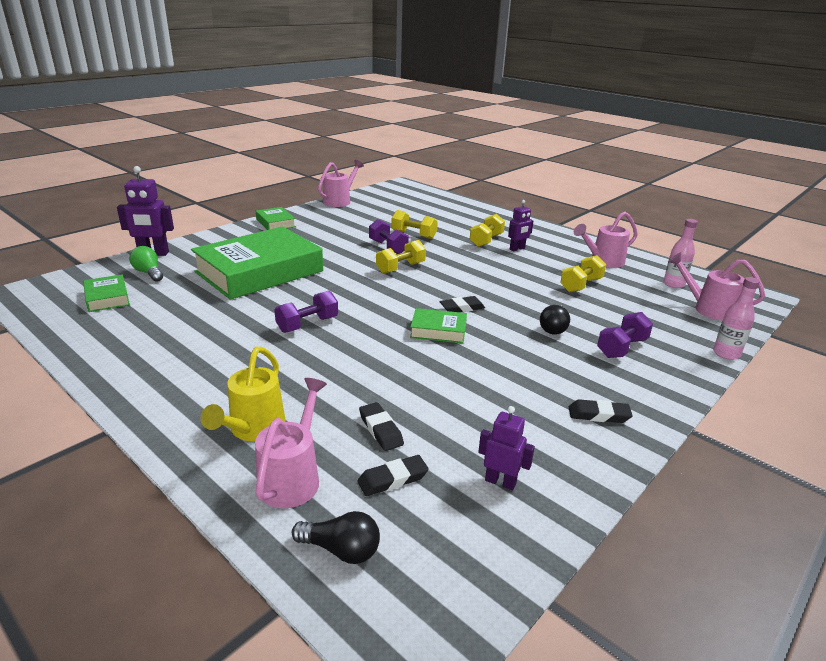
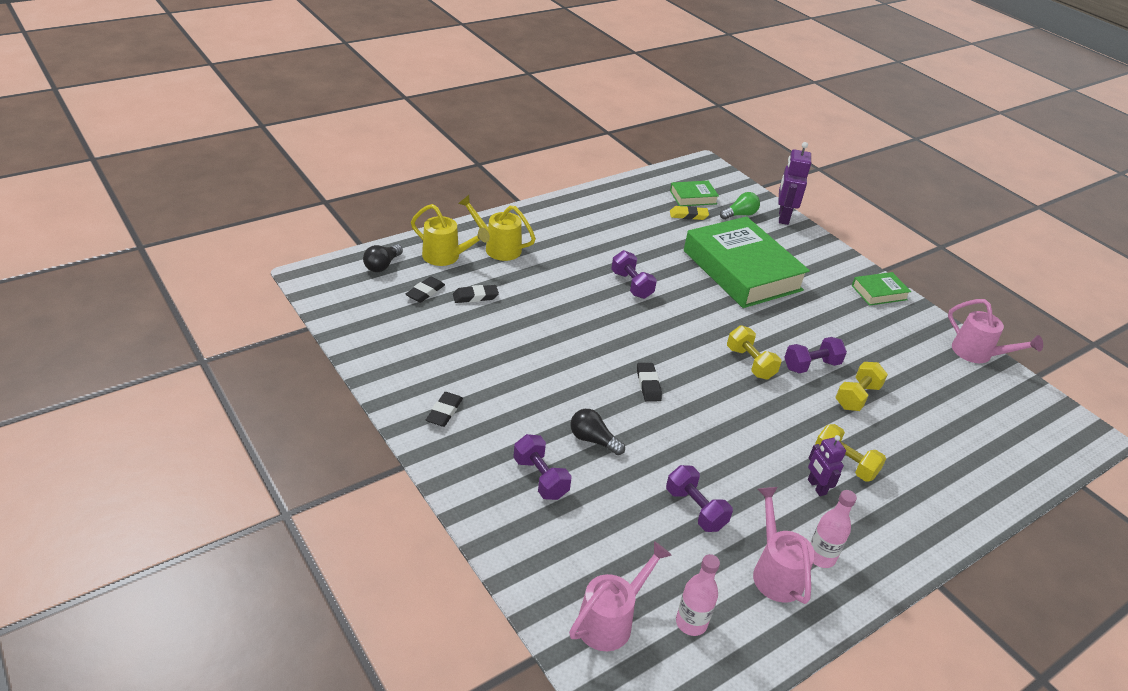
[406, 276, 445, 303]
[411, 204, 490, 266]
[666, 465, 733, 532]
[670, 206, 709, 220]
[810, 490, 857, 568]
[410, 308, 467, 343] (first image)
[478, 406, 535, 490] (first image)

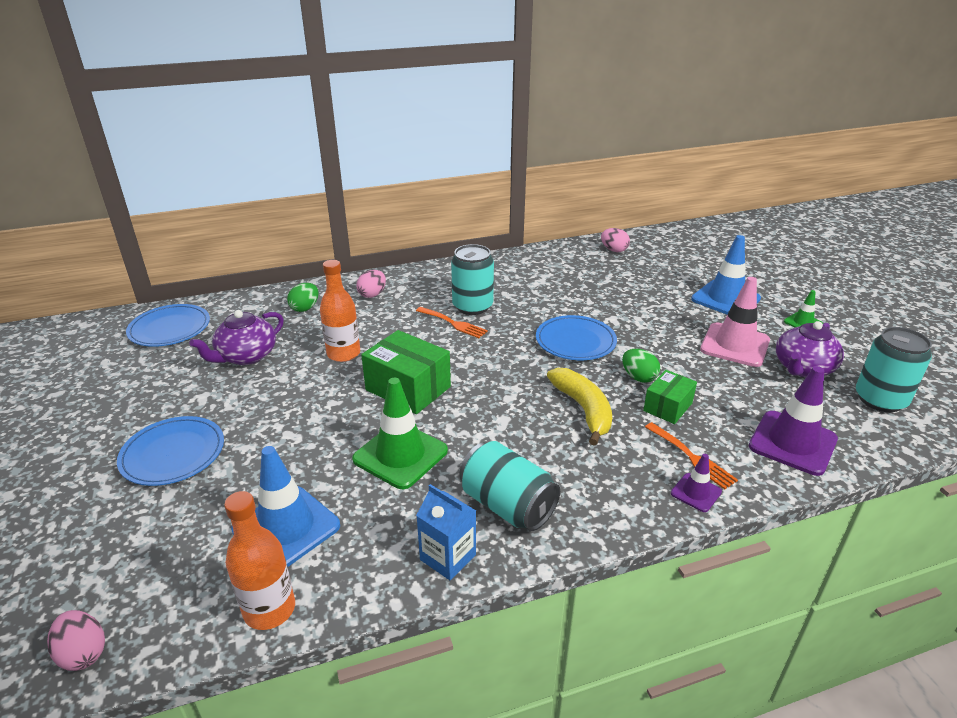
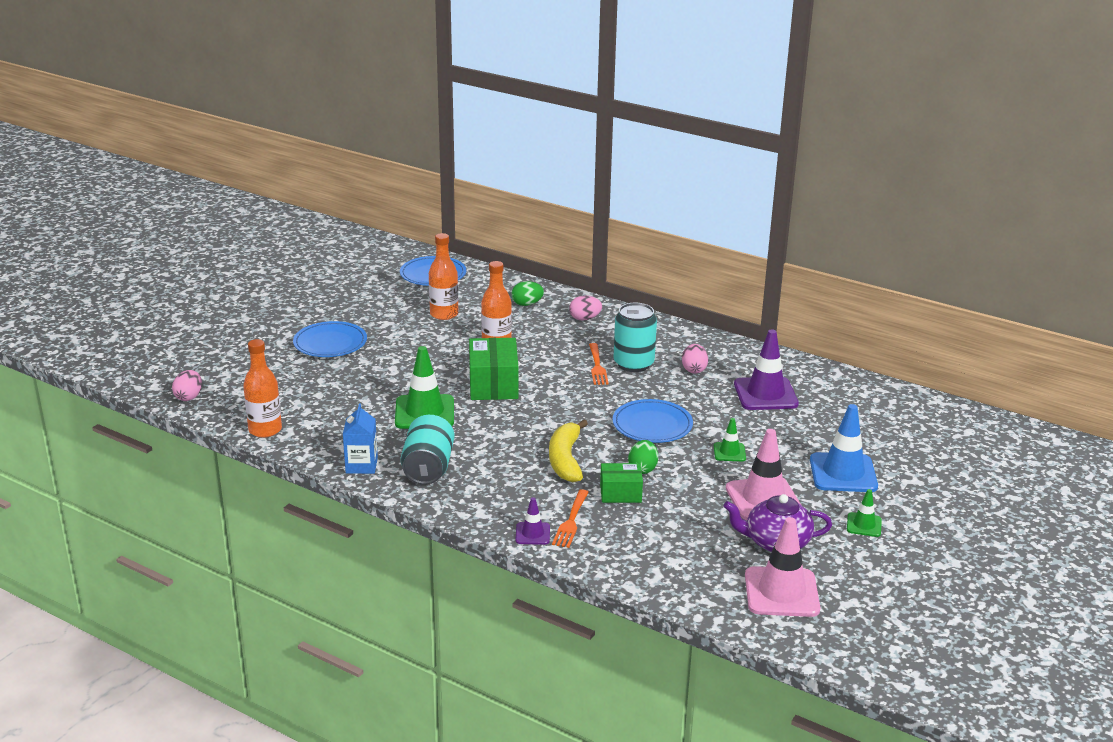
[429, 233, 458, 320]
[549, 420, 588, 482]
[682, 344, 708, 374]
[714, 418, 746, 461]
[734, 329, 799, 410]
[745, 517, 820, 617]
[231, 446, 340, 567] (first image)

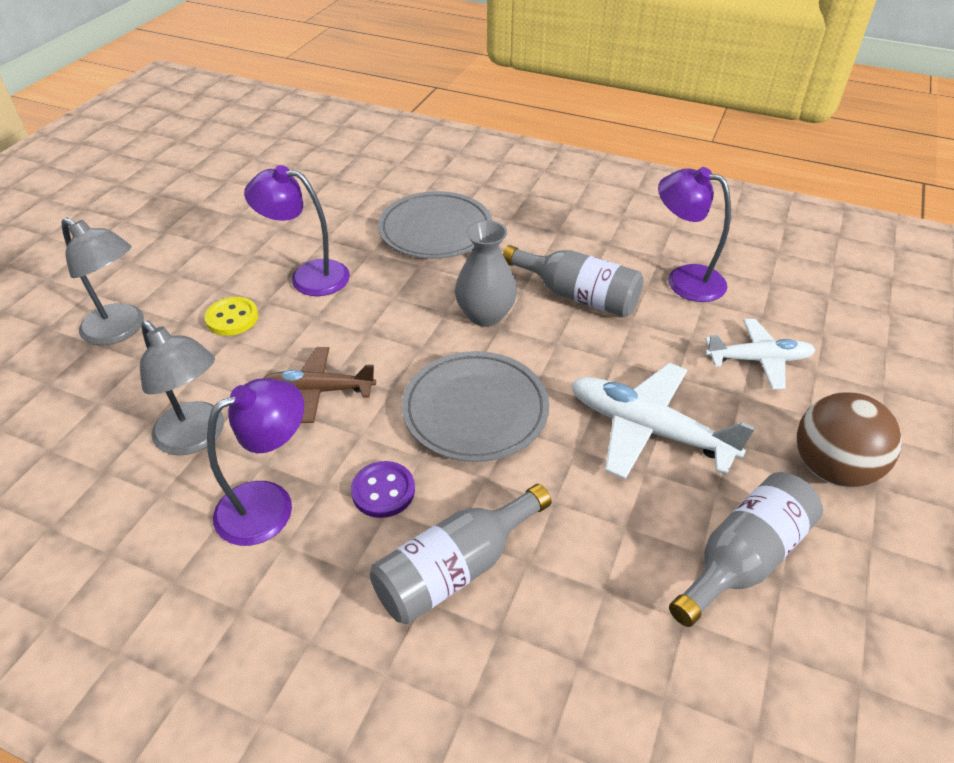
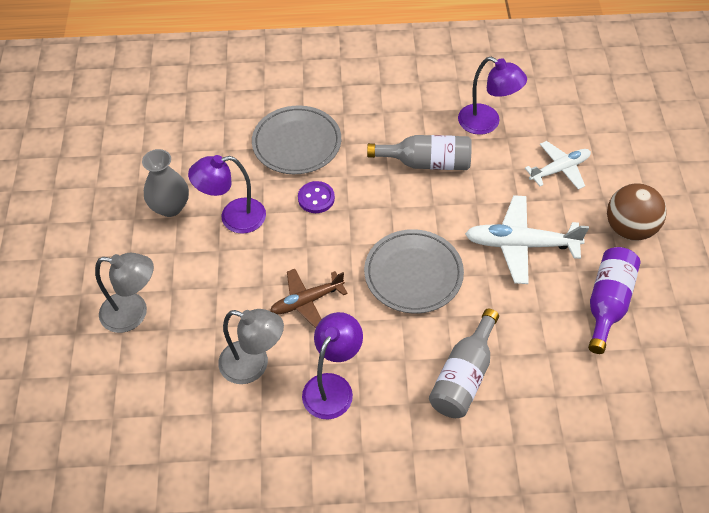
[142, 149, 189, 217]
[298, 181, 335, 213]
[458, 57, 527, 135]
[588, 247, 640, 354]
[204, 297, 258, 336] (first image)

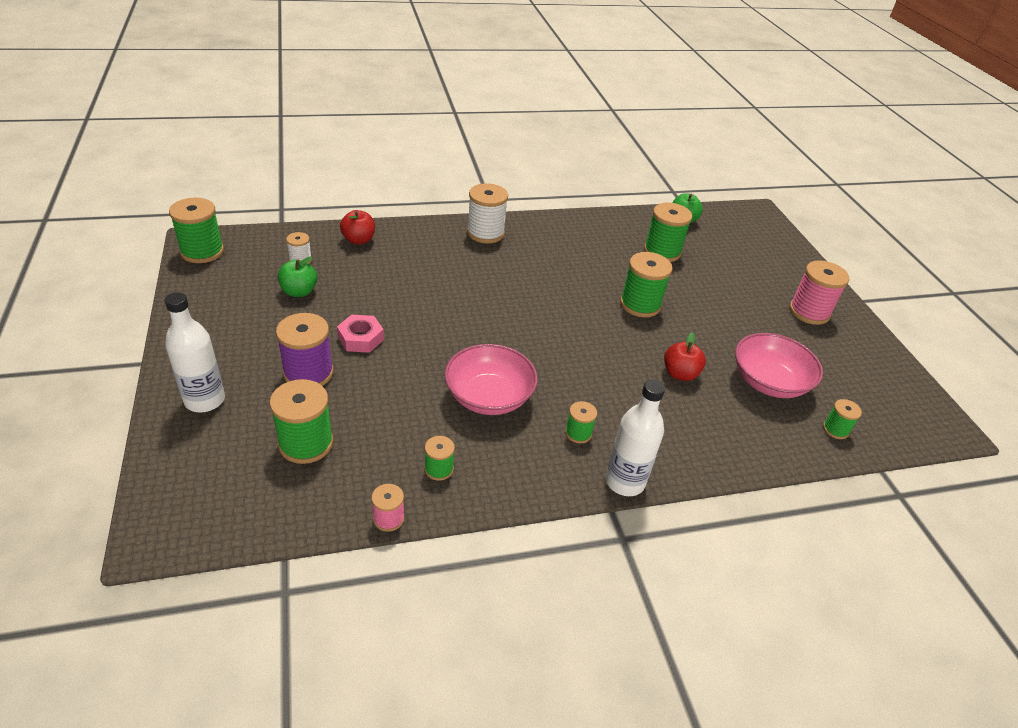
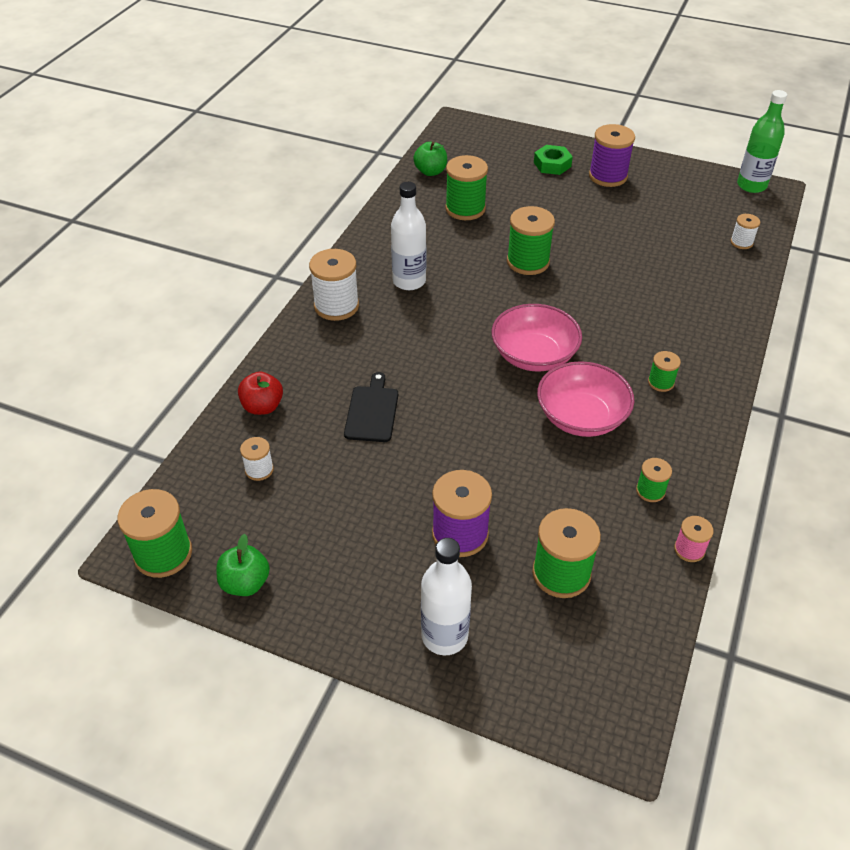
[217, 534, 270, 596]
[344, 372, 398, 442]
[391, 182, 426, 290]
[492, 304, 582, 371]
[534, 145, 573, 175]
[589, 124, 635, 187]
[730, 214, 760, 249]
[737, 90, 787, 193]
[337, 315, 384, 353] (first image)
[664, 332, 706, 381] (first image)

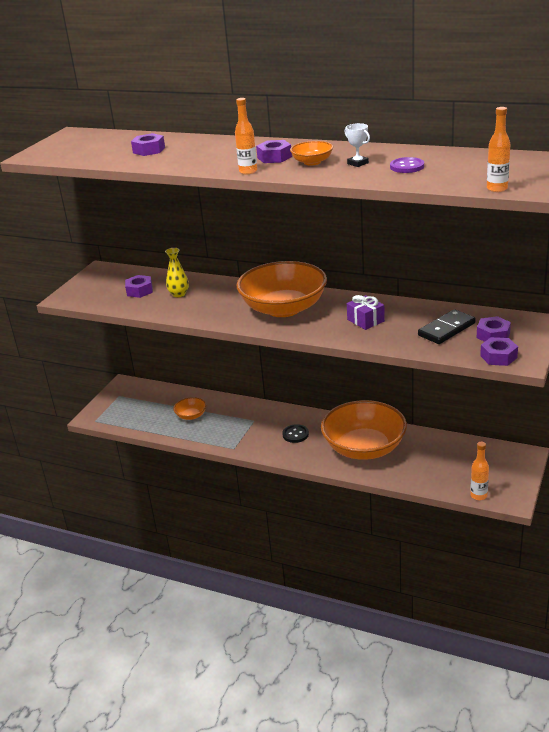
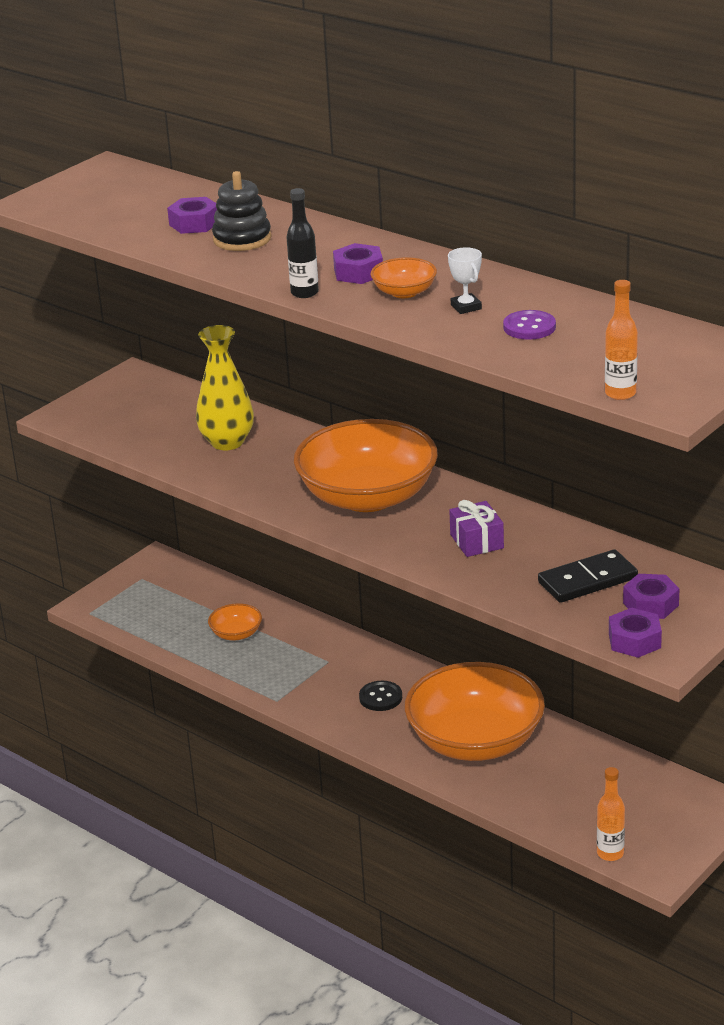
[196, 325, 254, 450]
[212, 171, 271, 251]
[286, 188, 319, 298]
[125, 275, 153, 298] (first image)

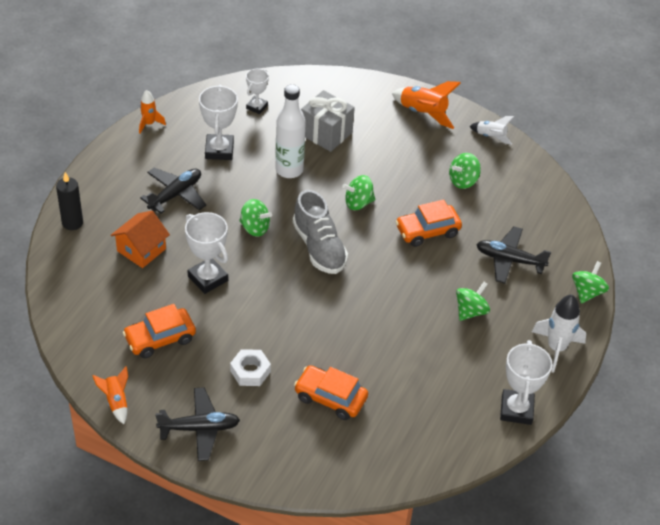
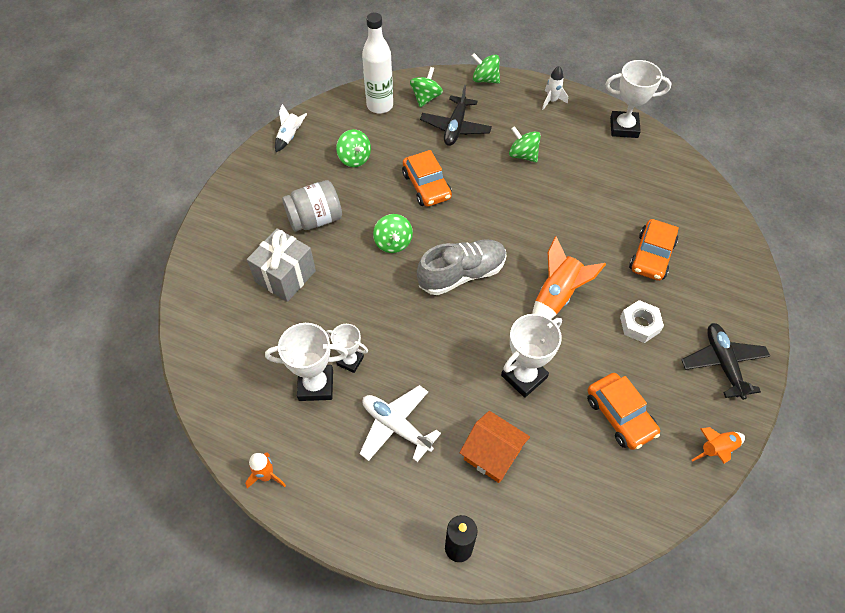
[282, 180, 342, 232]
[326, 324, 368, 373]
[359, 385, 441, 462]
[362, 13, 393, 114]
[410, 67, 443, 107]
[532, 236, 606, 319]
[542, 66, 568, 110]

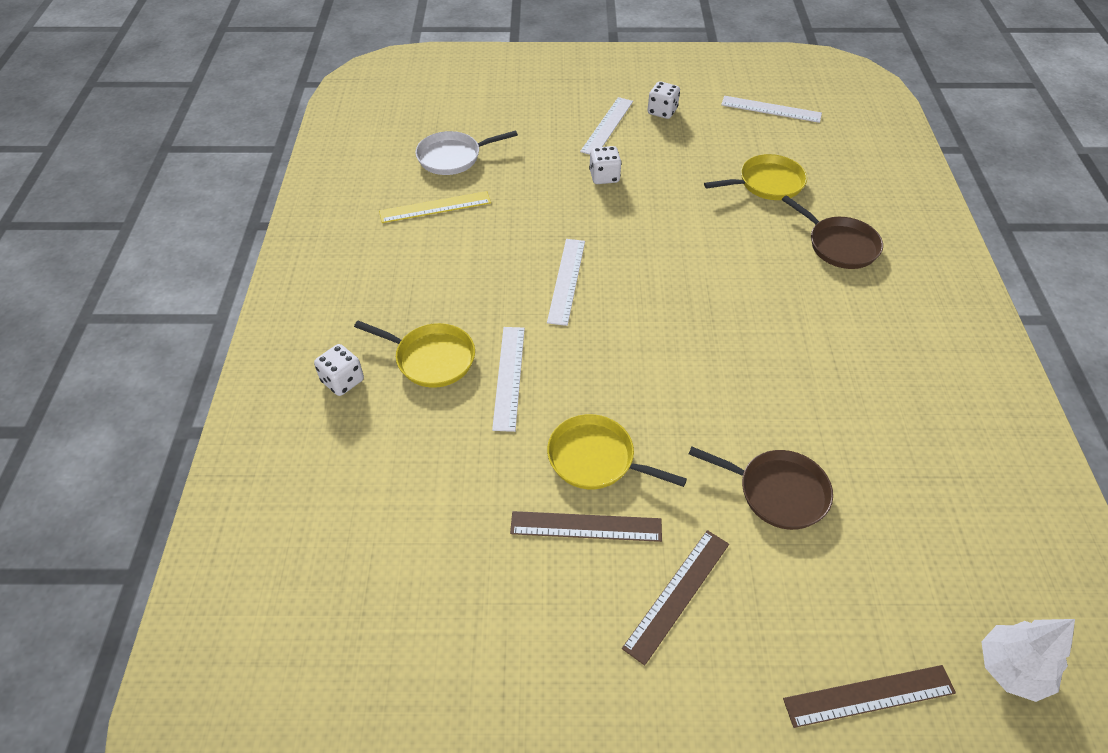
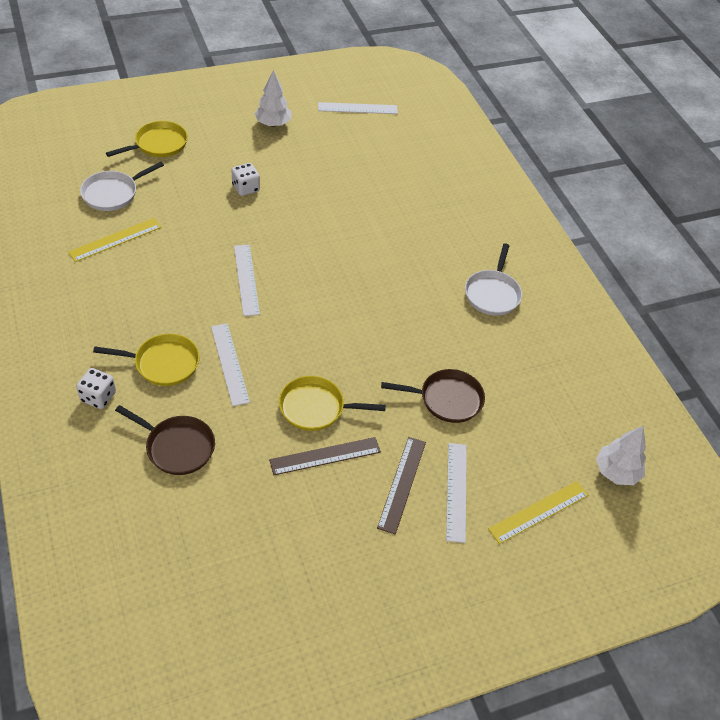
[106, 121, 188, 157]
[115, 405, 215, 475]
[254, 70, 291, 127]
[446, 443, 467, 543]
[465, 243, 522, 316]
[488, 481, 588, 544]

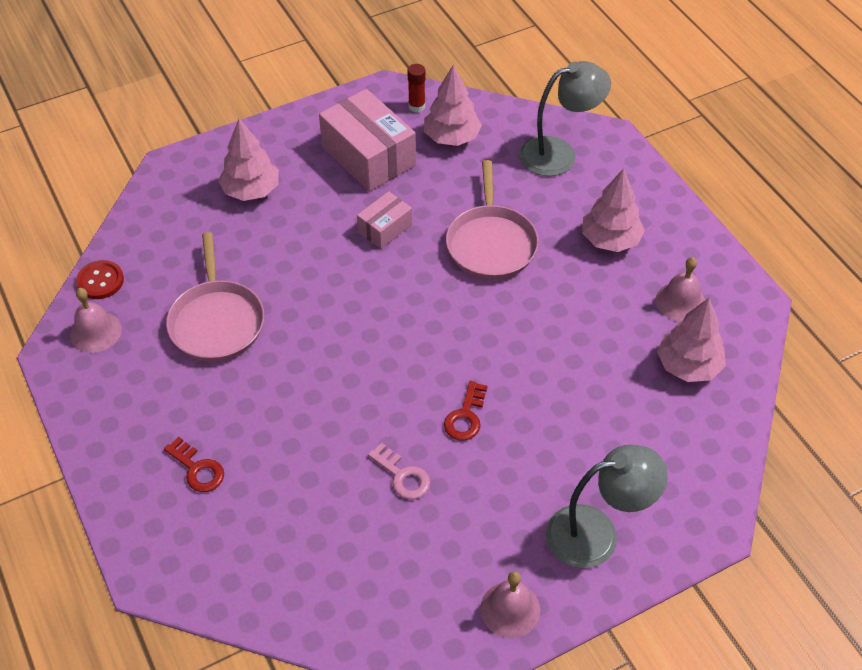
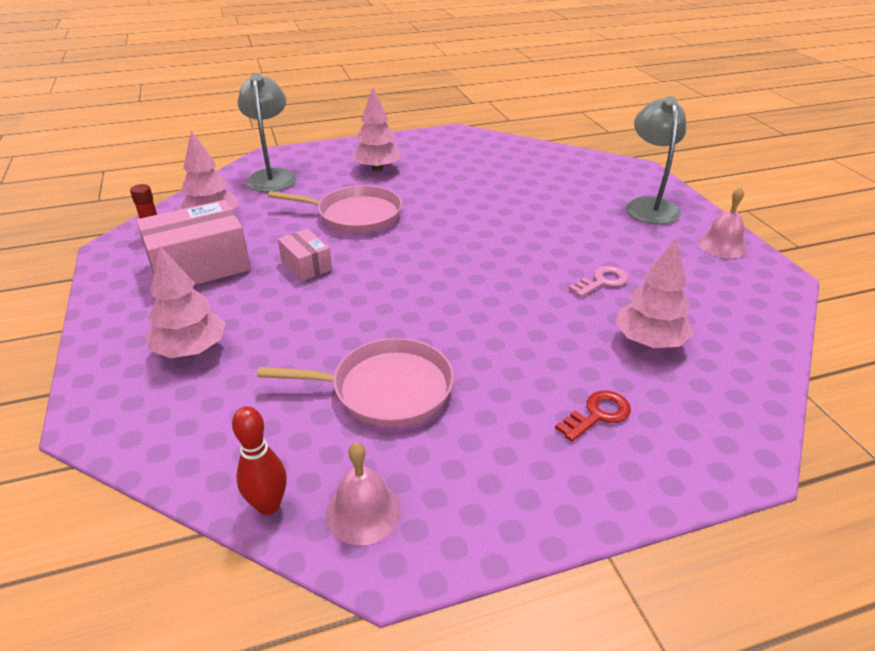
[232, 406, 287, 515]
[615, 238, 693, 348]
[444, 381, 488, 441] (first image)
[656, 257, 705, 322] (first image)

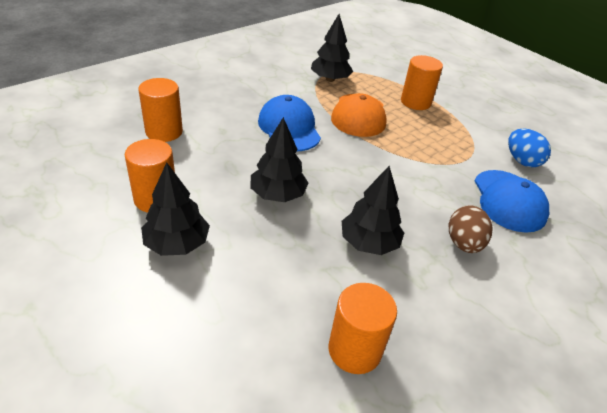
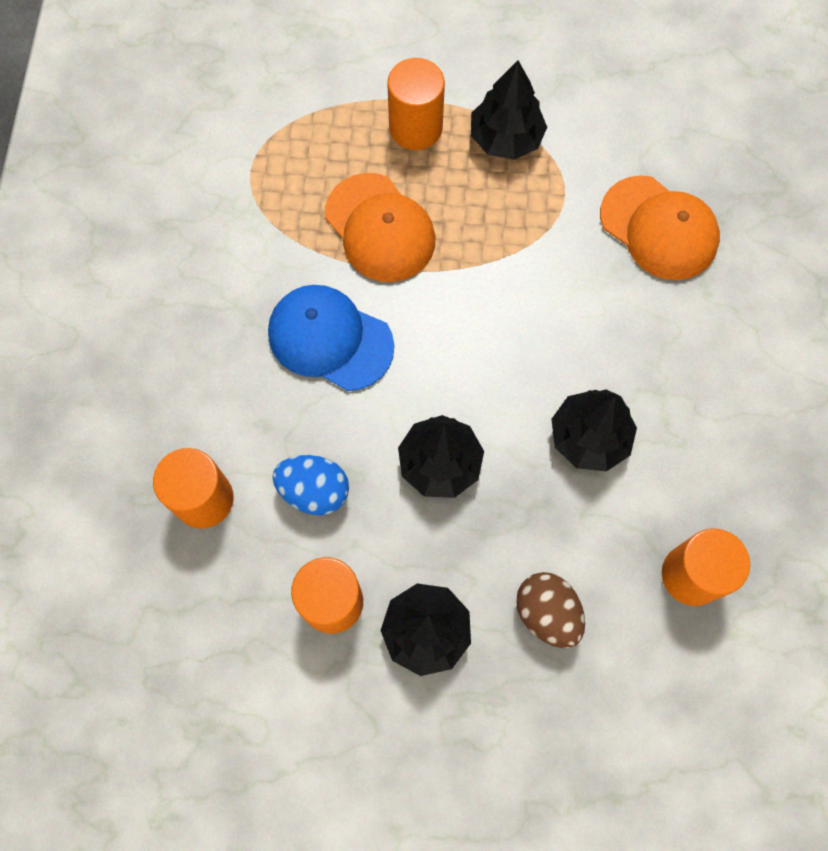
[272, 455, 349, 515]
[471, 60, 547, 160]
[516, 572, 585, 648]
[600, 175, 720, 280]

